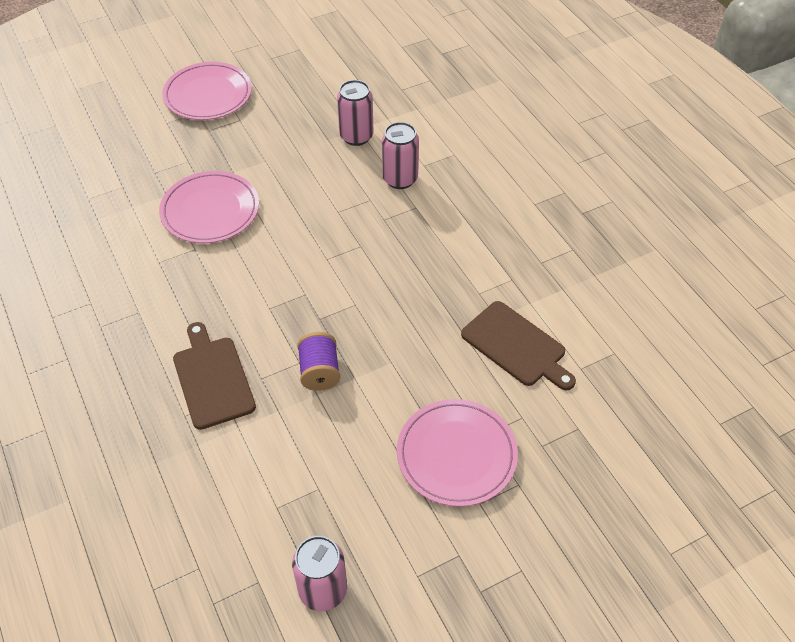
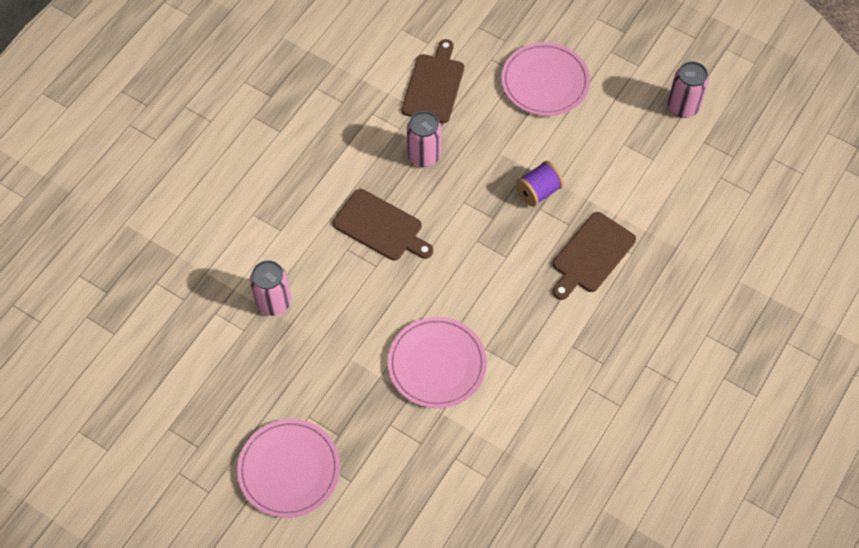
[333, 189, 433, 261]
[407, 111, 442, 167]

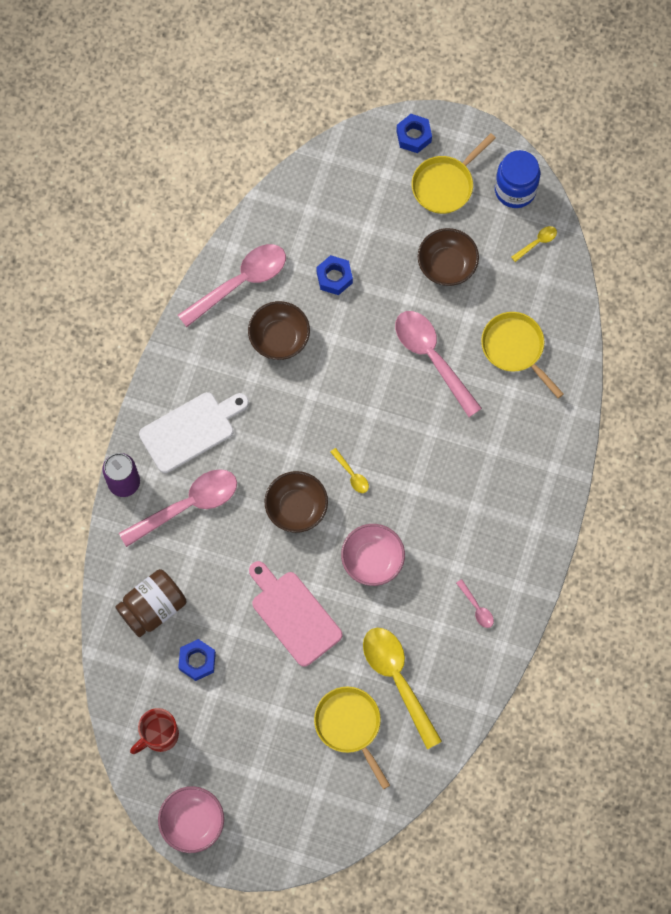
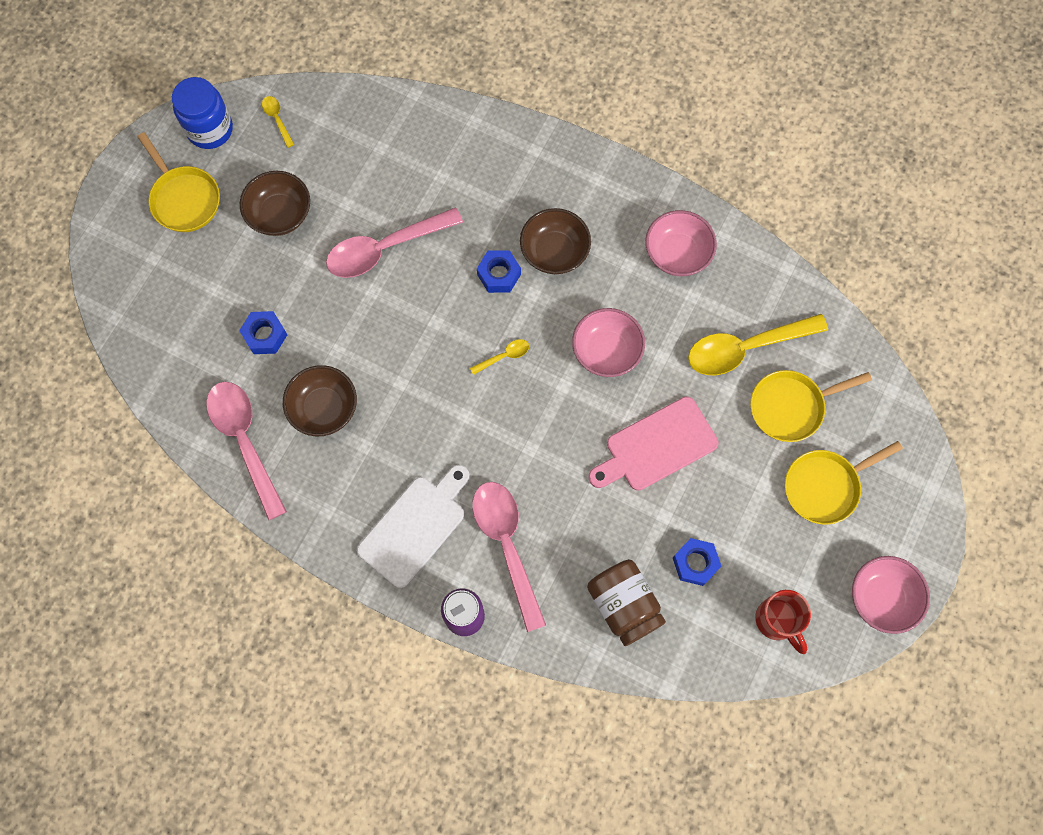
[357, 465, 470, 588]
[477, 250, 521, 293]
[520, 208, 591, 274]
[645, 210, 717, 276]
[785, 441, 903, 525]

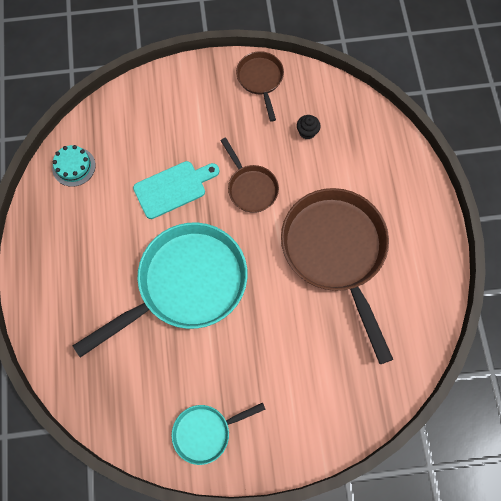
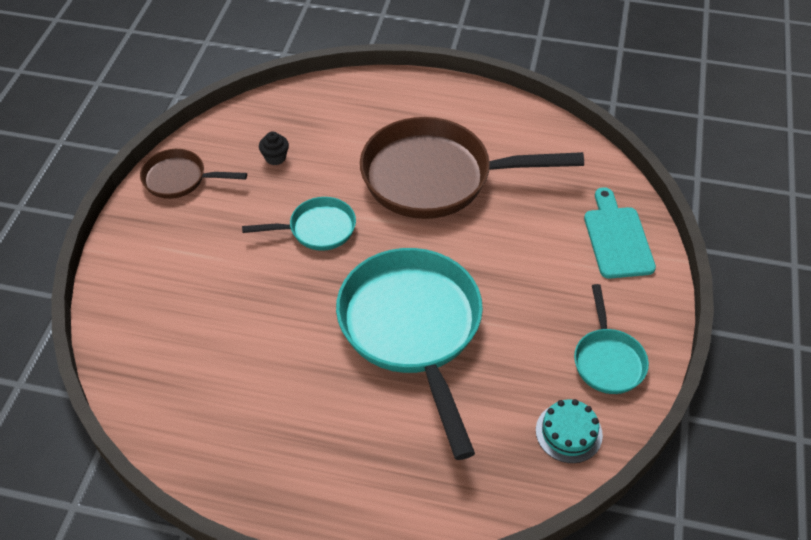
[242, 197, 356, 251]
[536, 399, 603, 463]
[584, 187, 656, 279]

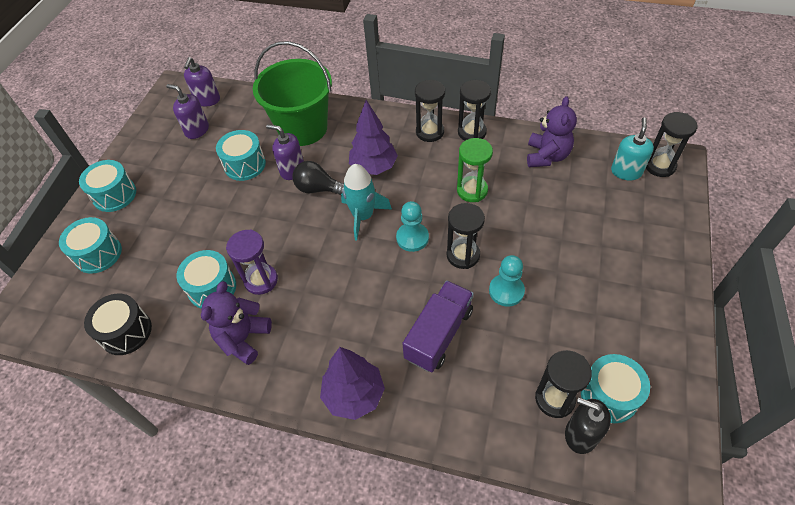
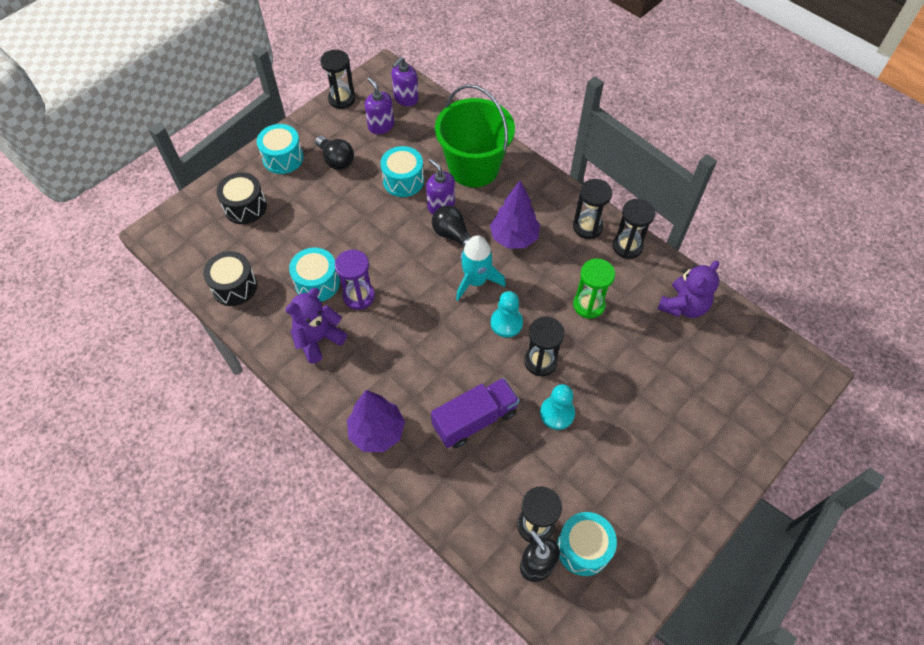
[216, 172, 267, 224]
[315, 136, 354, 170]
[320, 50, 355, 109]
[611, 117, 654, 181] (first image)

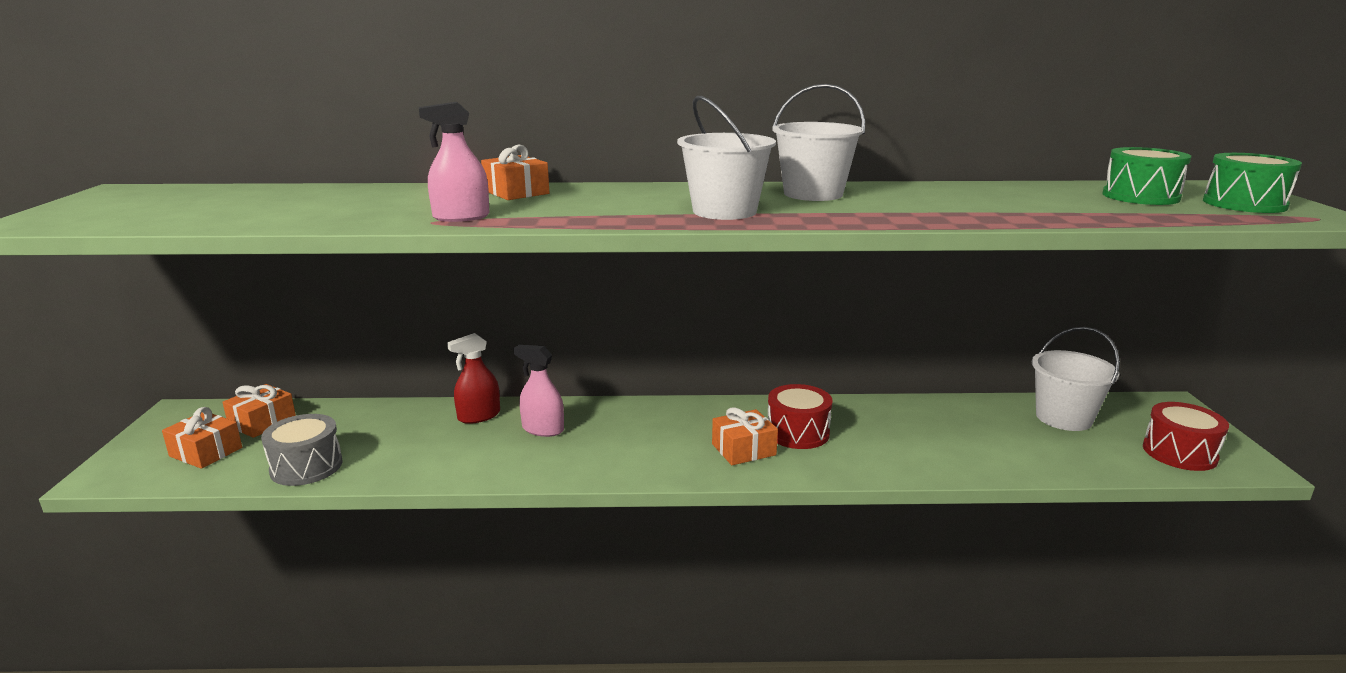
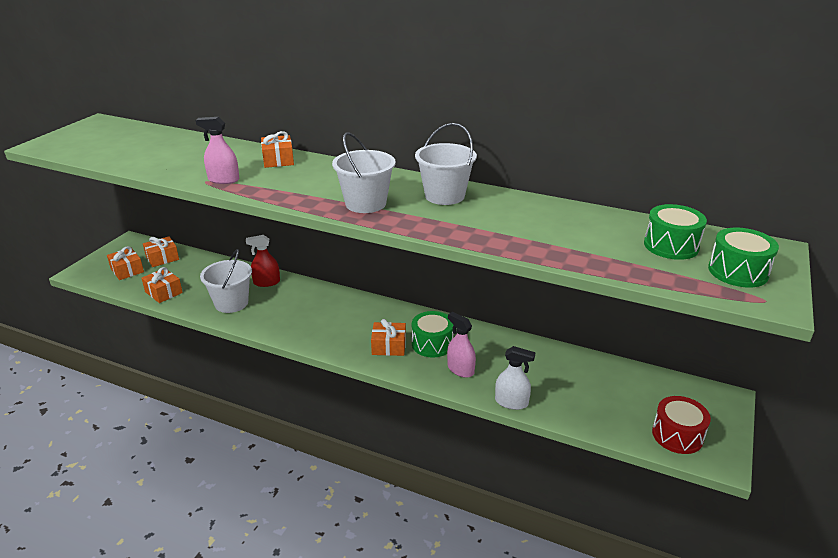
[141, 267, 183, 303]
[200, 249, 252, 313]
[412, 311, 454, 357]
[447, 312, 476, 378]
[495, 346, 536, 410]

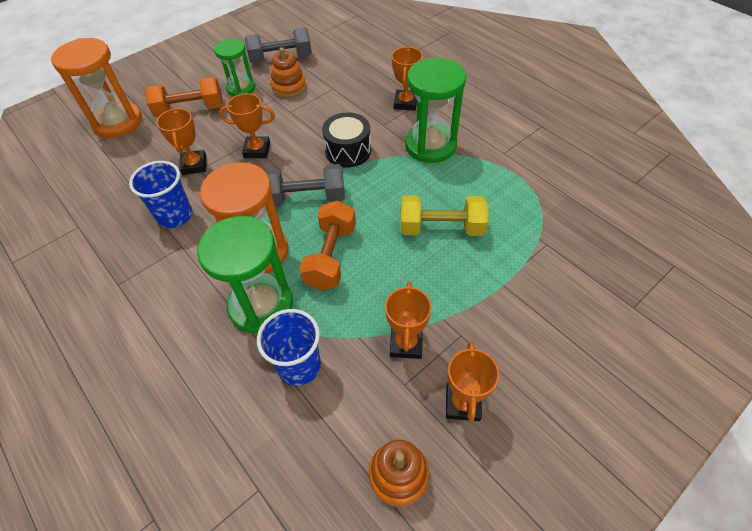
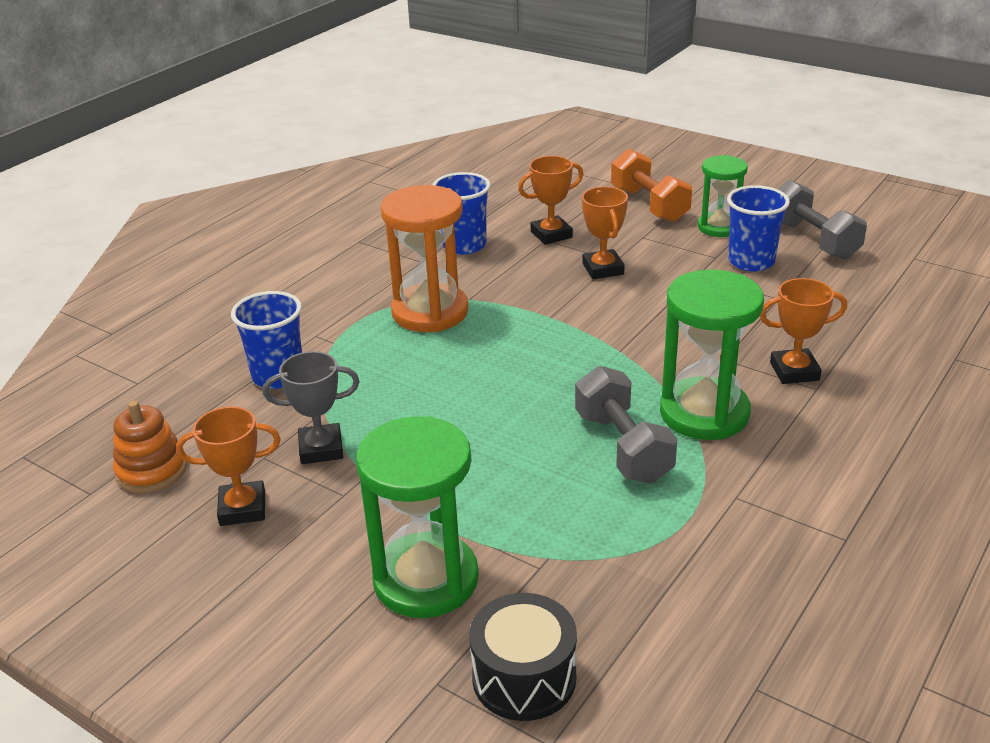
[263, 351, 360, 464]
[356, 416, 479, 618]
[469, 593, 577, 721]
[575, 366, 677, 483]
[727, 185, 790, 272]
[51, 38, 142, 138] (first image)
[299, 200, 356, 290] (first image)
[401, 195, 488, 236] (first image)

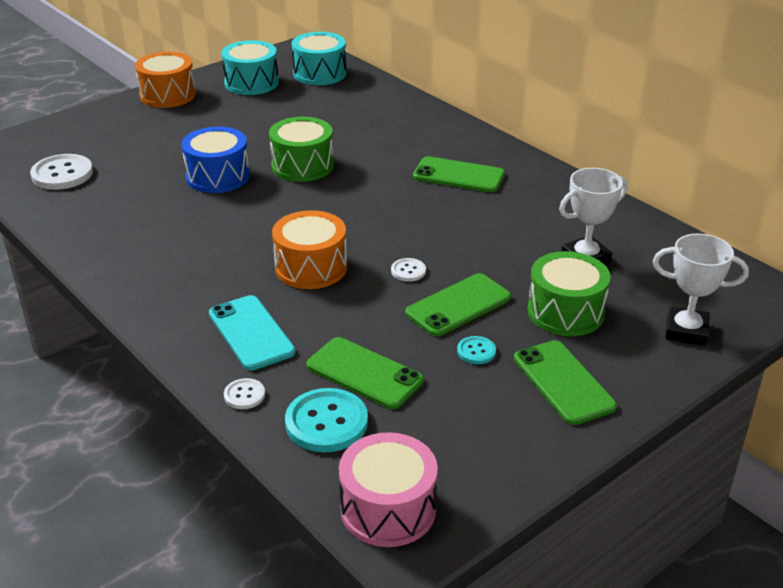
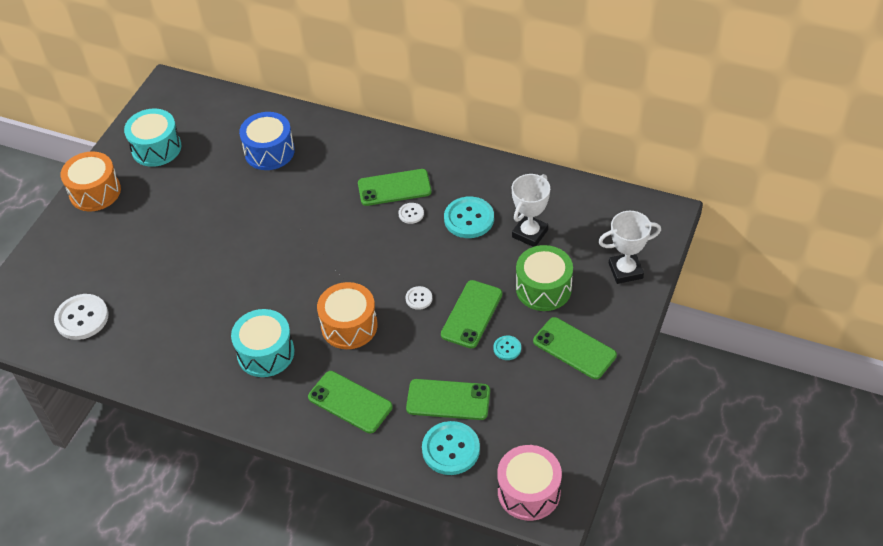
[231, 309, 294, 377]
[239, 112, 295, 170]
[308, 371, 393, 433]
[398, 203, 424, 224]
[444, 196, 494, 238]
[269, 117, 334, 182] (first image)

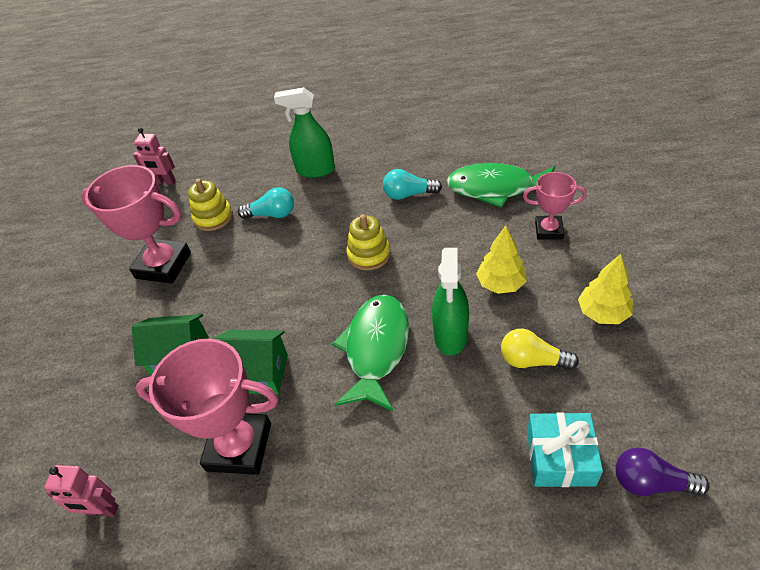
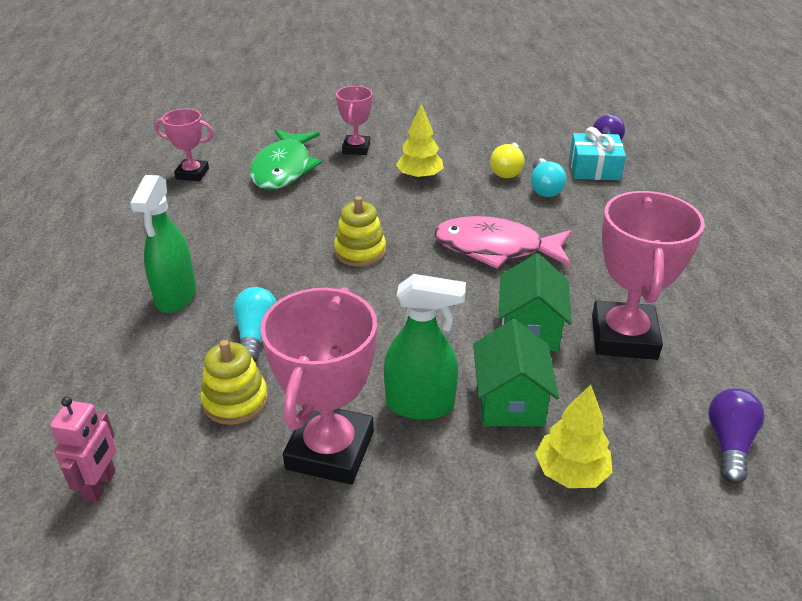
[154, 109, 214, 181]
[384, 274, 466, 420]
[434, 216, 572, 269]
[531, 158, 567, 197]
[535, 384, 613, 488]
[708, 388, 765, 484]

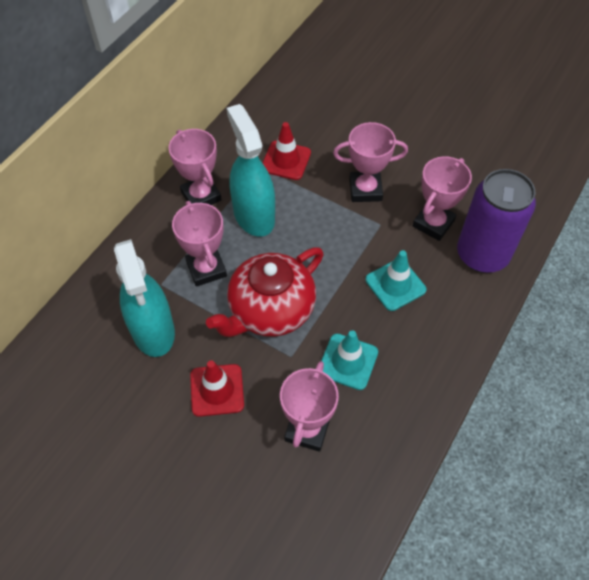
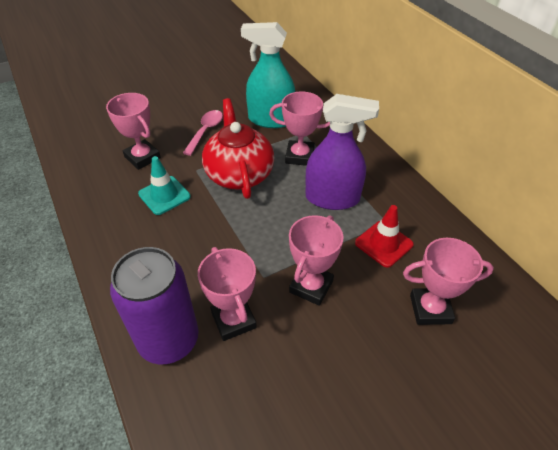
[183, 110, 223, 156]
[306, 94, 379, 210]
[403, 238, 494, 325]
[365, 250, 426, 311] (first image)

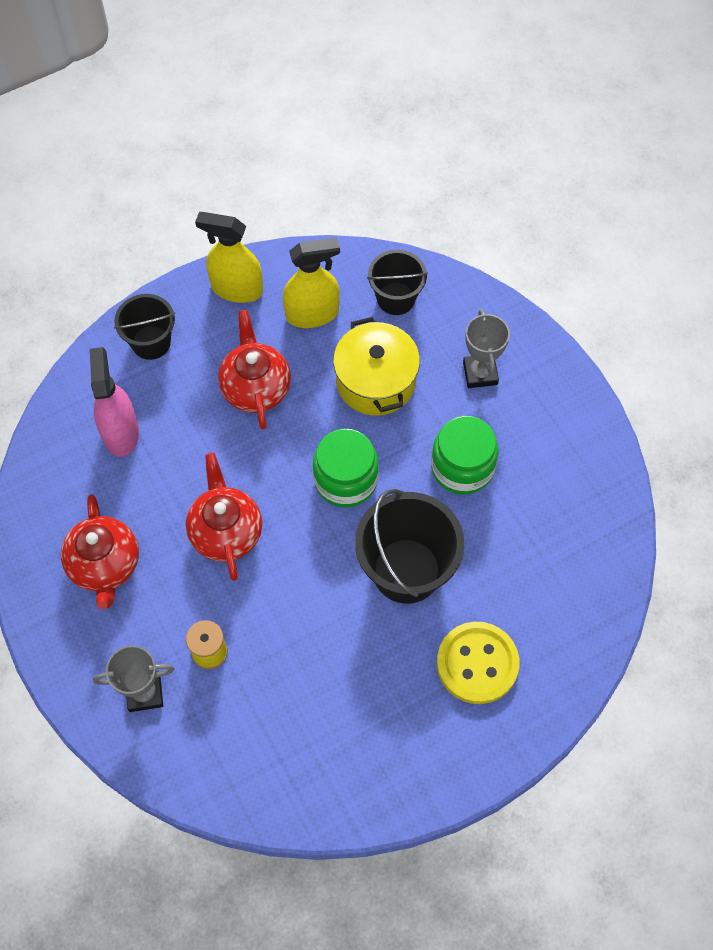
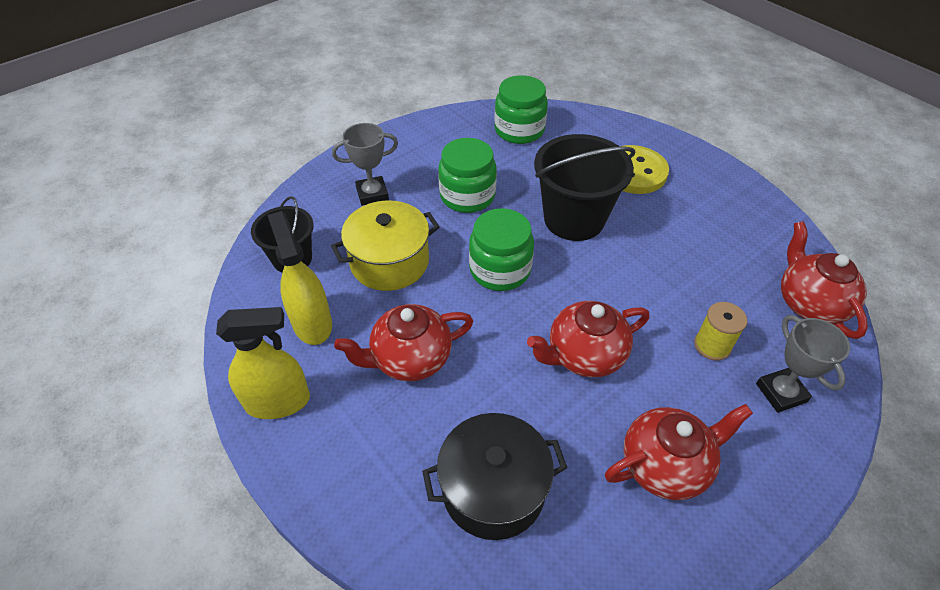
[216, 307, 310, 419]
[422, 413, 567, 540]
[494, 75, 548, 144]
[781, 221, 868, 339]
[114, 294, 175, 360] (first image)

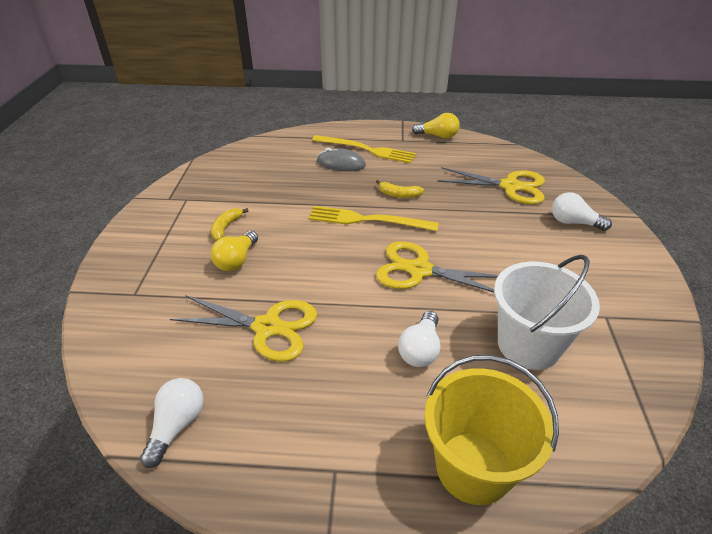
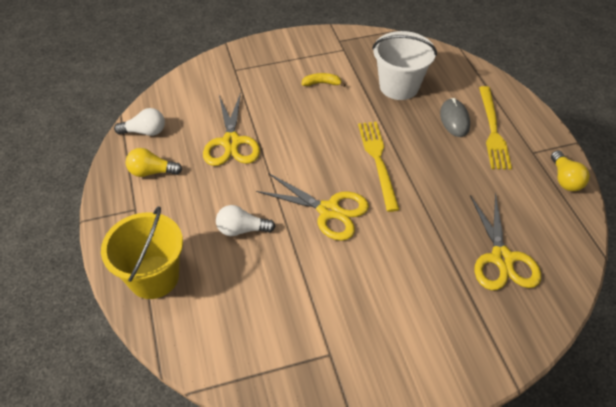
[126, 148, 182, 177]
[256, 174, 369, 241]
[372, 31, 437, 100]
[376, 180, 424, 198] (first image)
[552, 192, 612, 231] (first image)

